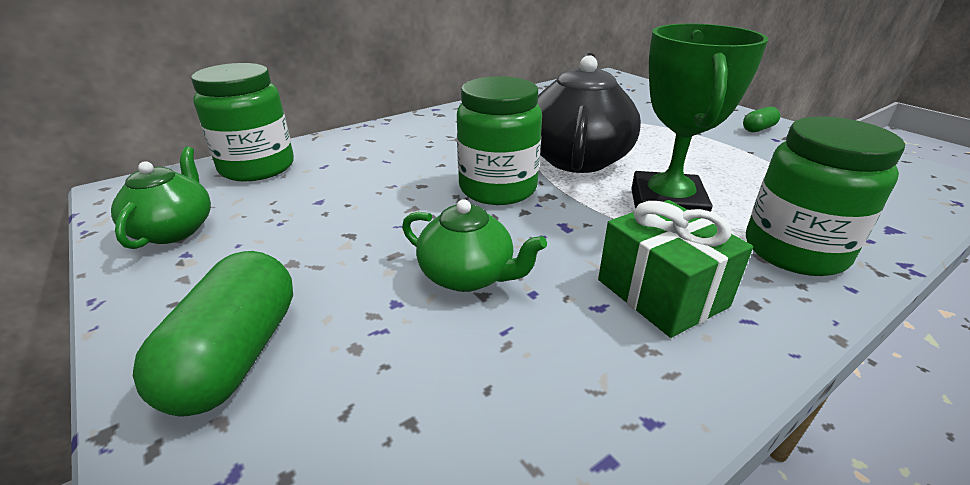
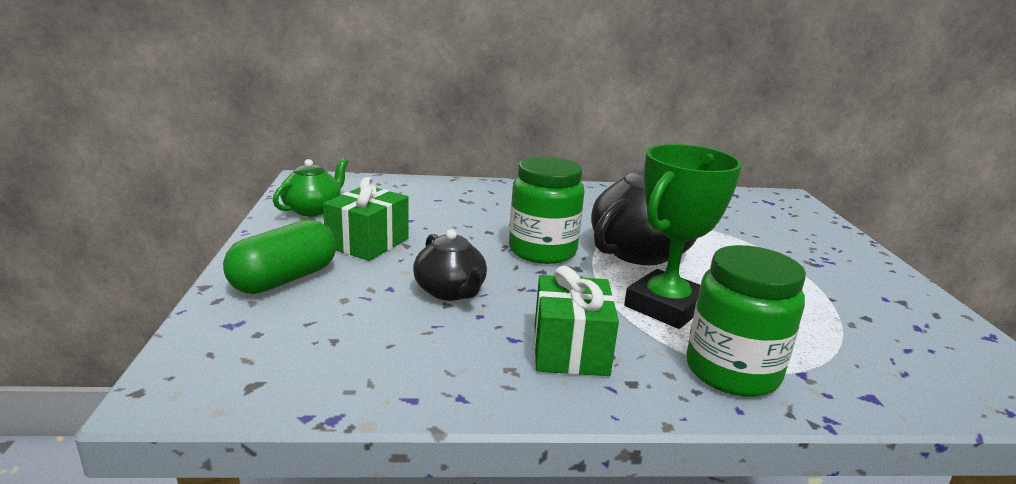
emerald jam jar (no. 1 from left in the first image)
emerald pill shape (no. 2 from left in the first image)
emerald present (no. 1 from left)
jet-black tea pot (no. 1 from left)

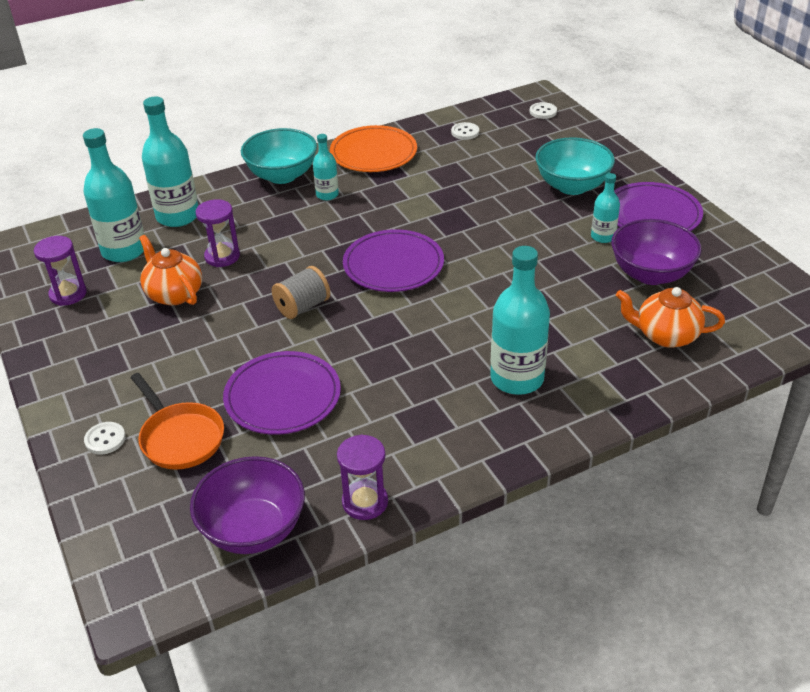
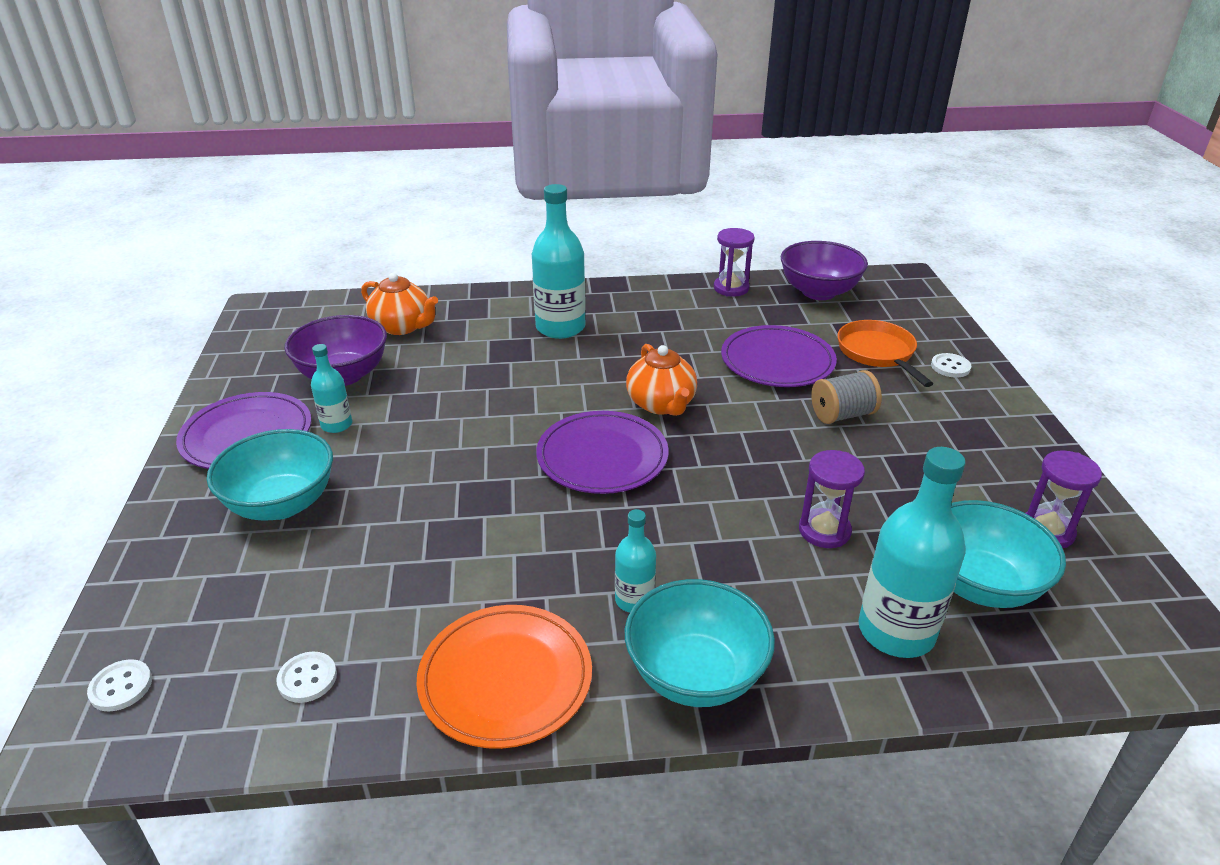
orange-coloured tea pot (no. 2 from left)
grey spool
teal bowl (no. 3 from left)

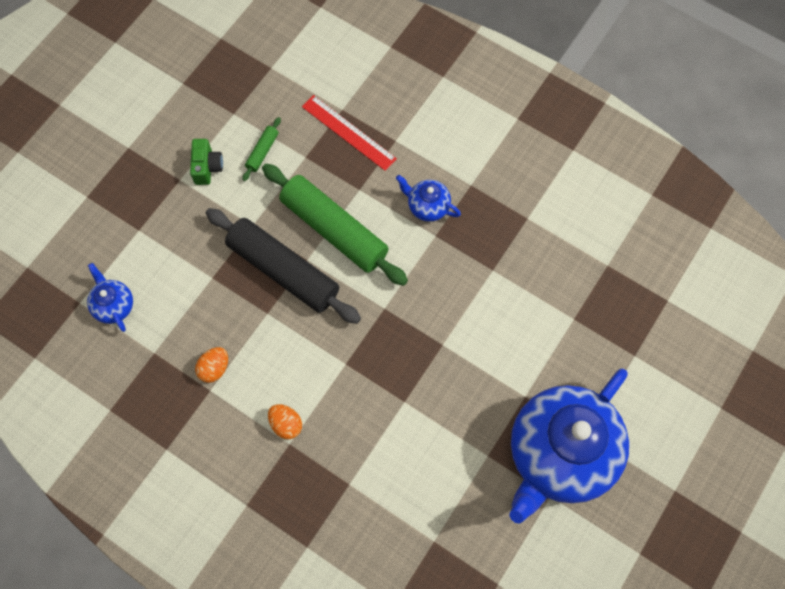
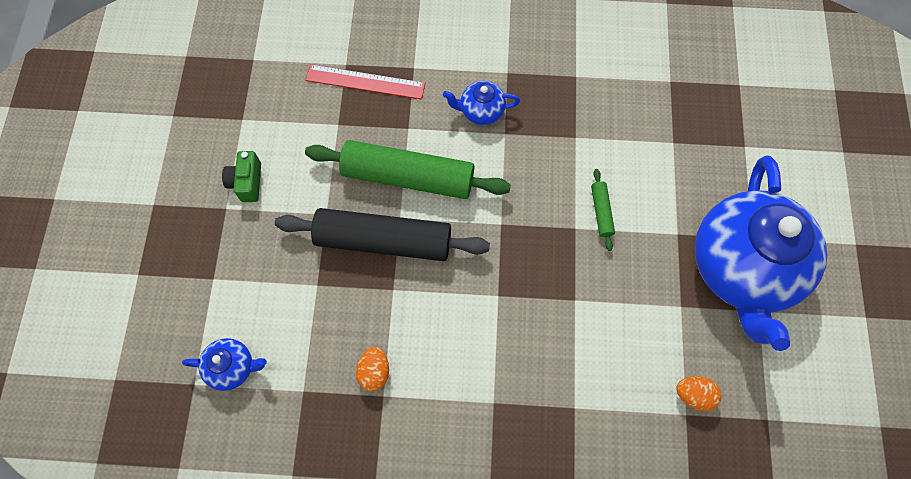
emerald pastry roller (no. 2 from left)
orange-coloured toy egg (no. 2 from left)
royal blue tea pot (no. 1 from left)
emerald photo camera

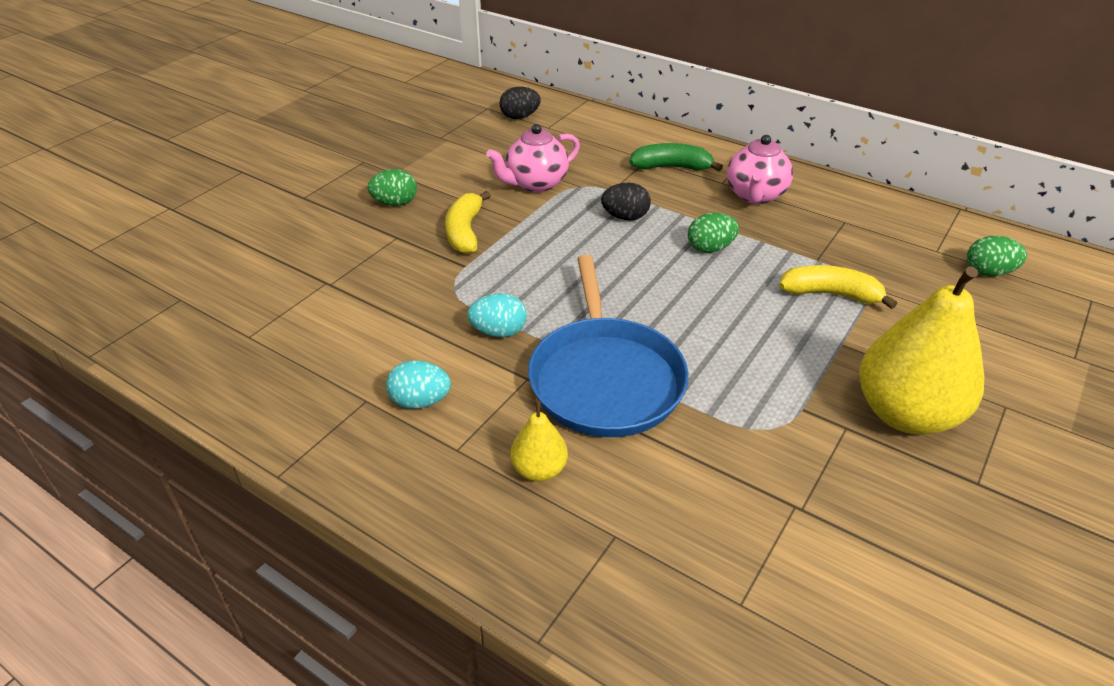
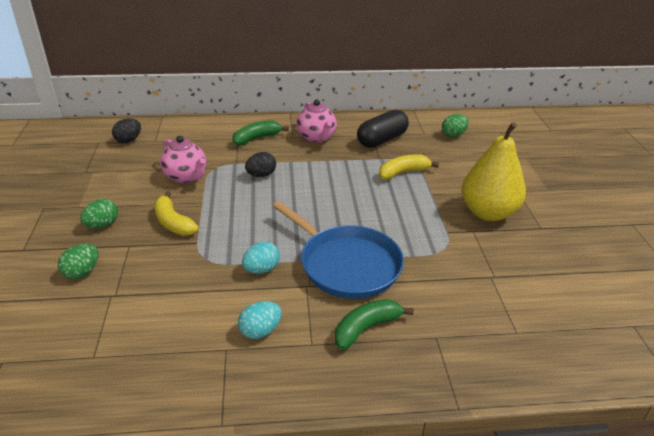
jet-black pill shape
emerald toy egg (no. 1 from left)
emerald banana (no. 2 from left)
pink tea pot (no. 1 from left)

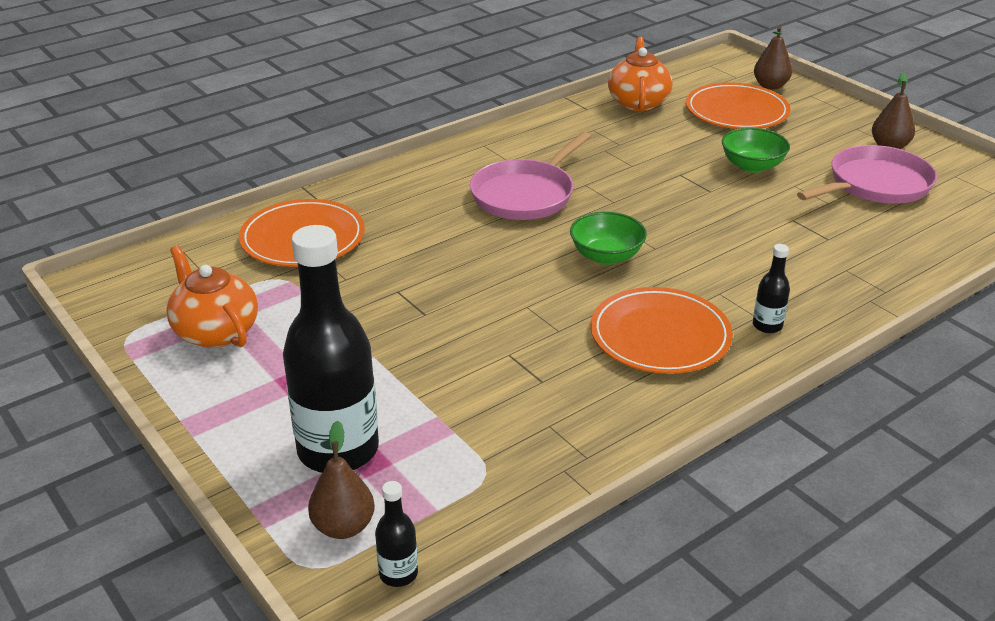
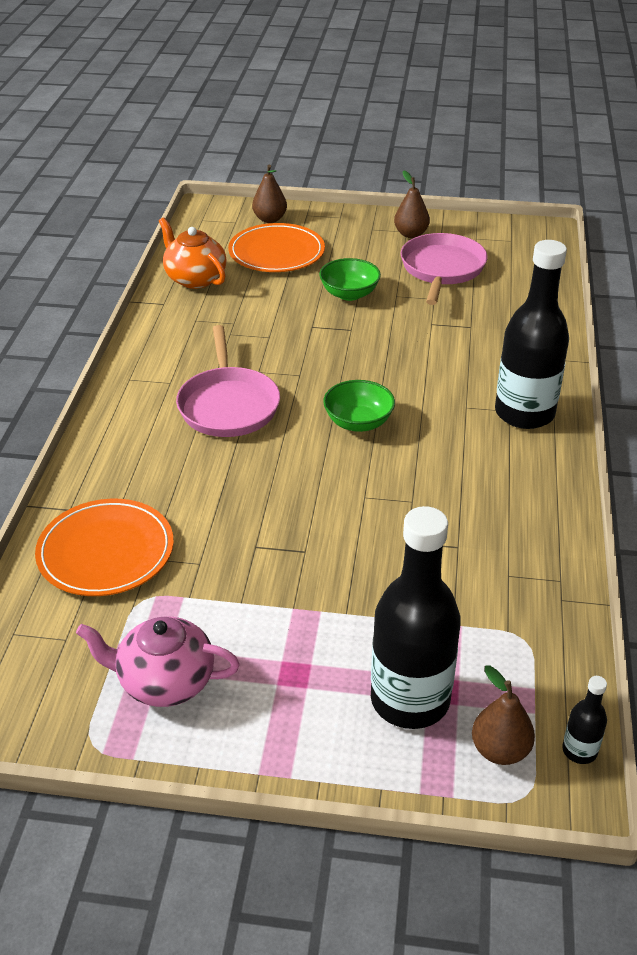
orange-coloured plate (no. 2 from left in the first image)
pink tea pot
jet-black flask (no. 2 from left)

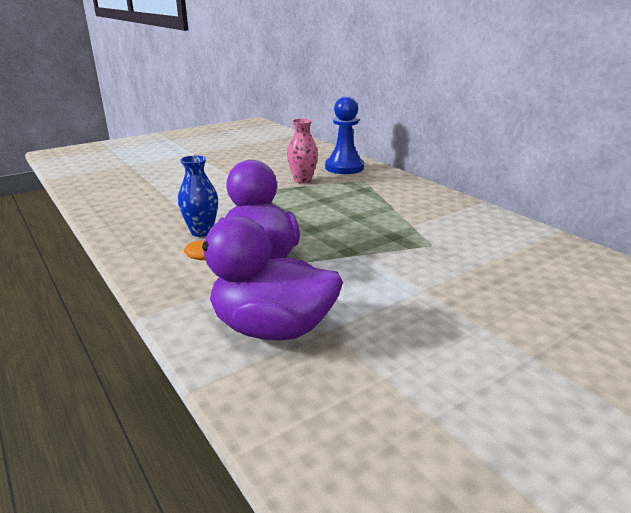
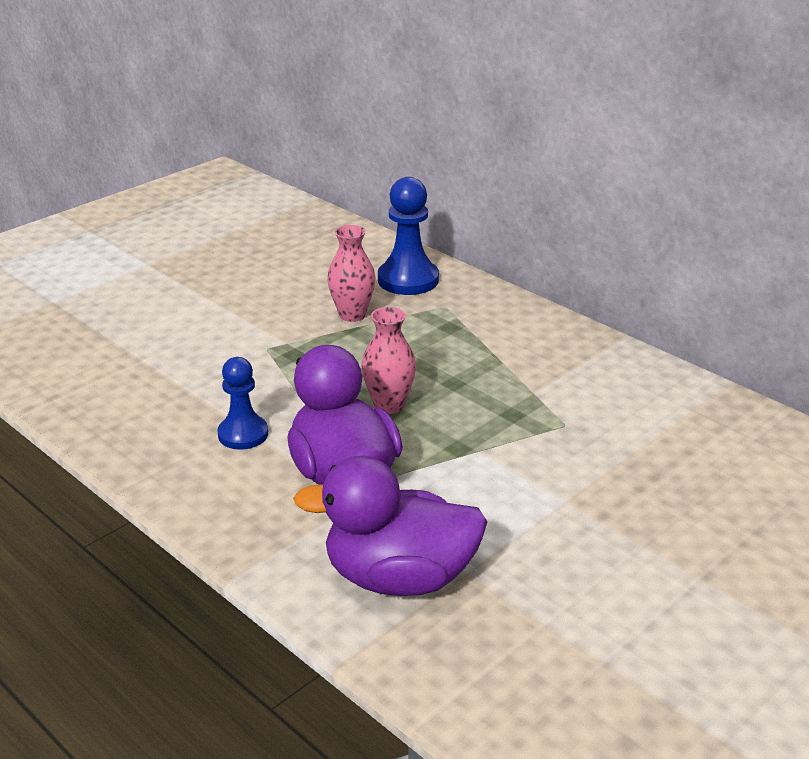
pink tall vase (no. 2 from left)
royal blue chess pawn (no. 1 from left)

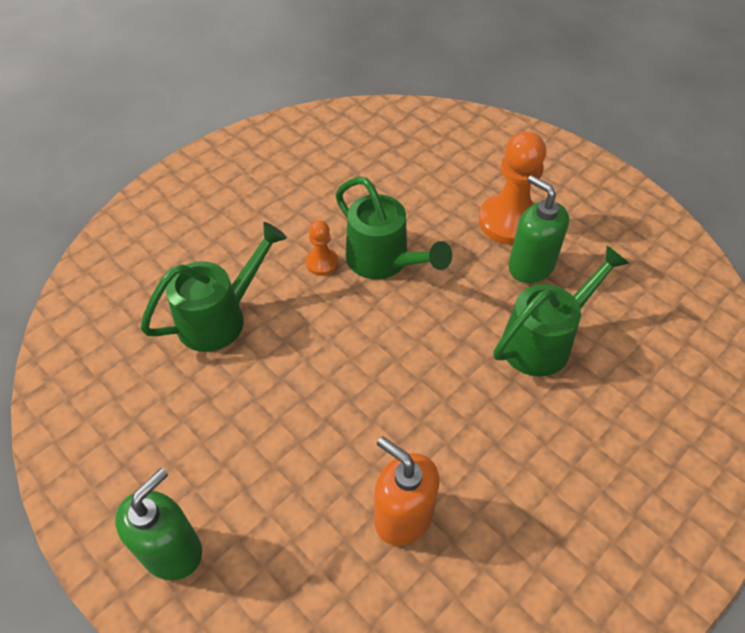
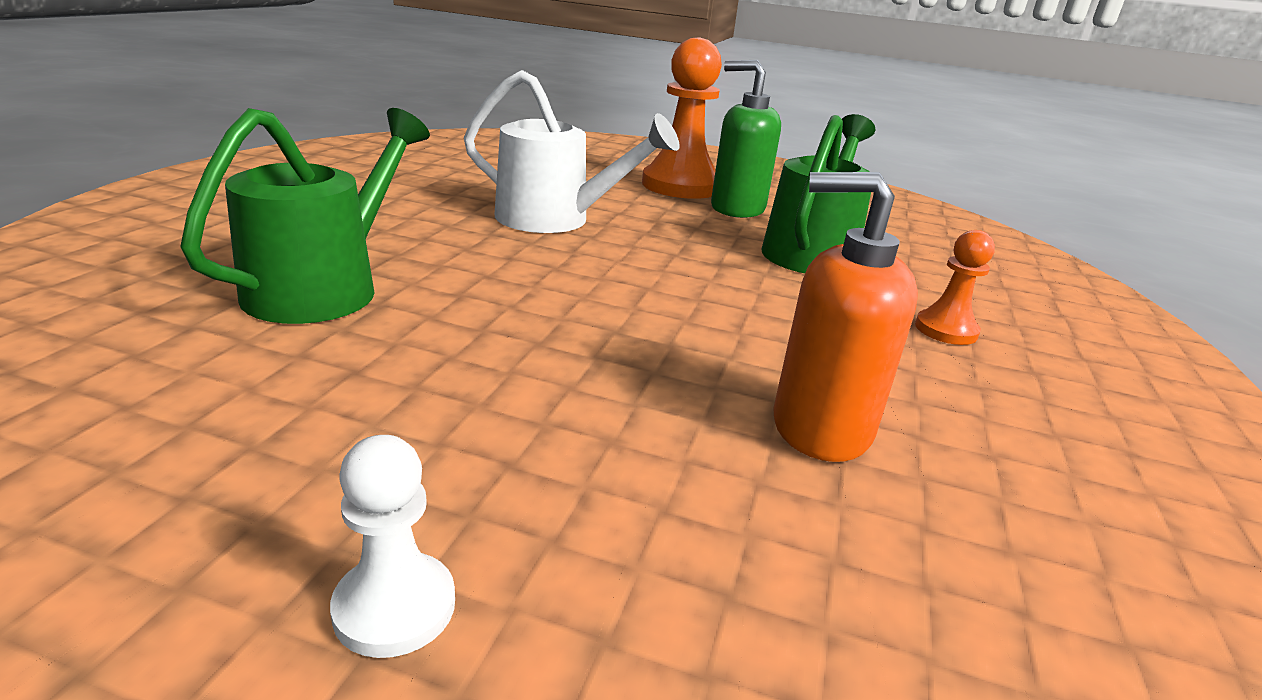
orange-coloured chess pawn (no. 2 from left)
pure white chess pawn
pure white watering pot

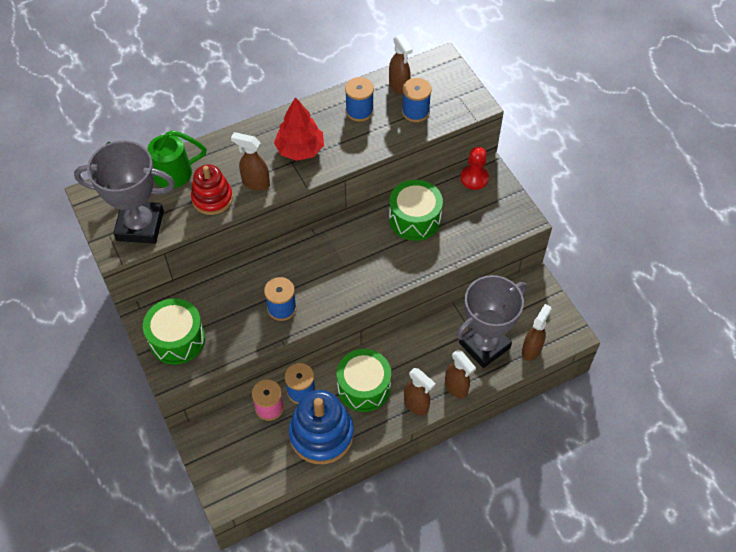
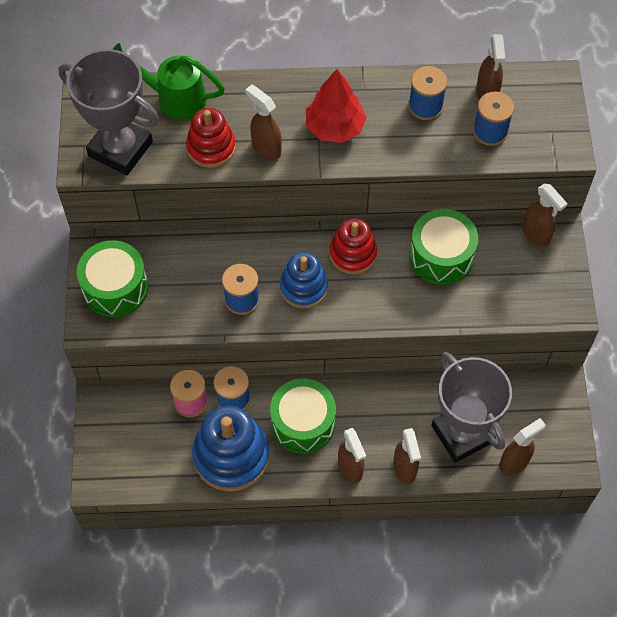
royal blue ring stacker (no. 2 from left)
crimson ring stacker (no. 2 from left)
brown spray cleaner (no. 6 from left)
grey trophy (no. 2 from left)

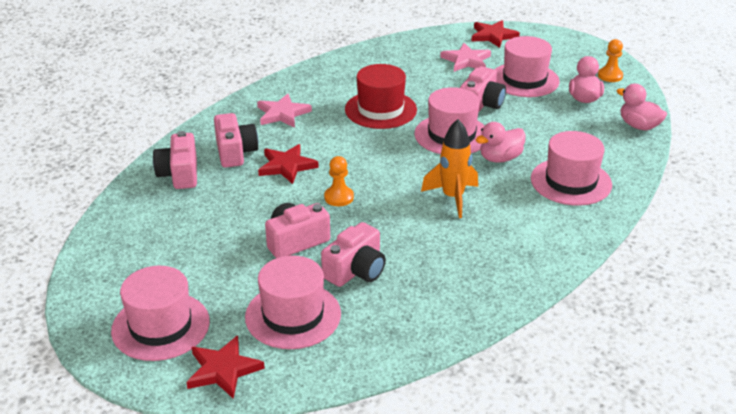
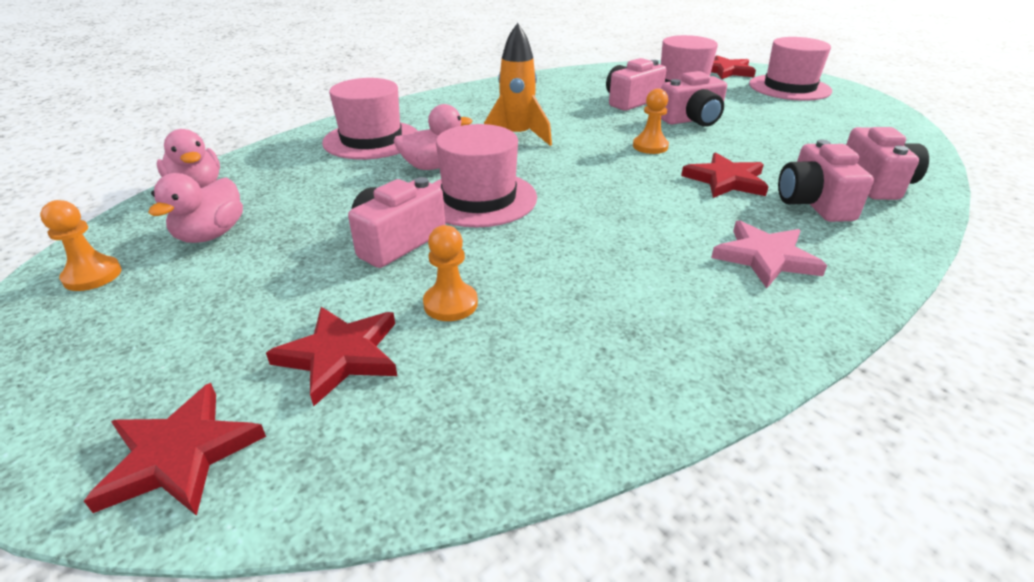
crimson hat
pink hat (no. 4 from left in the first image)
orange-coloured chess pawn (no. 2 from left)
crimson star (no. 2 from left)

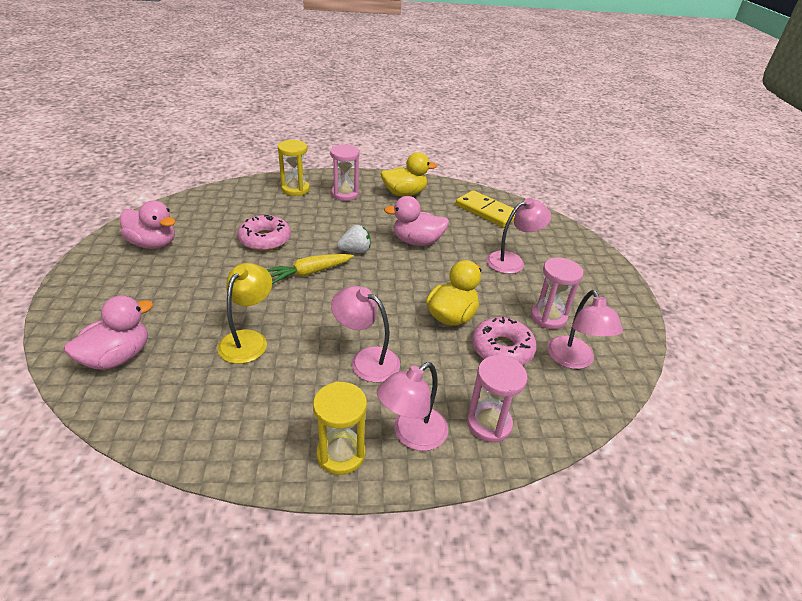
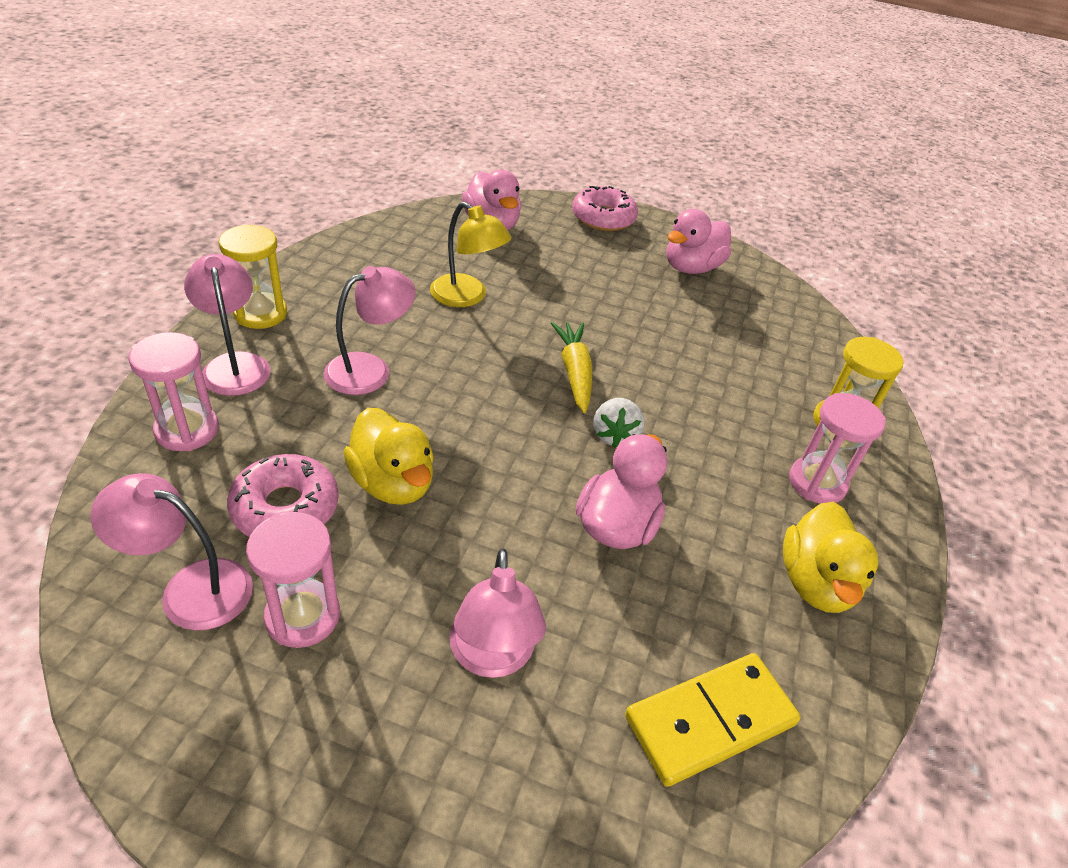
pink donut (no. 2 from left)

